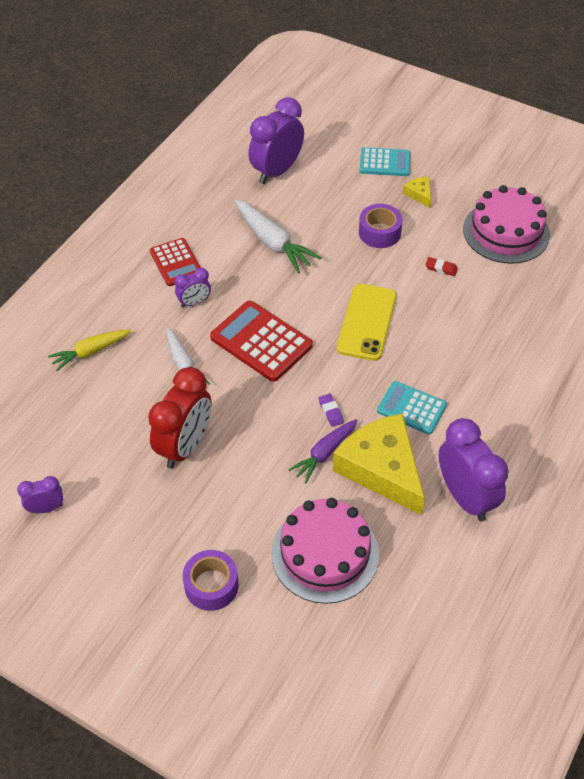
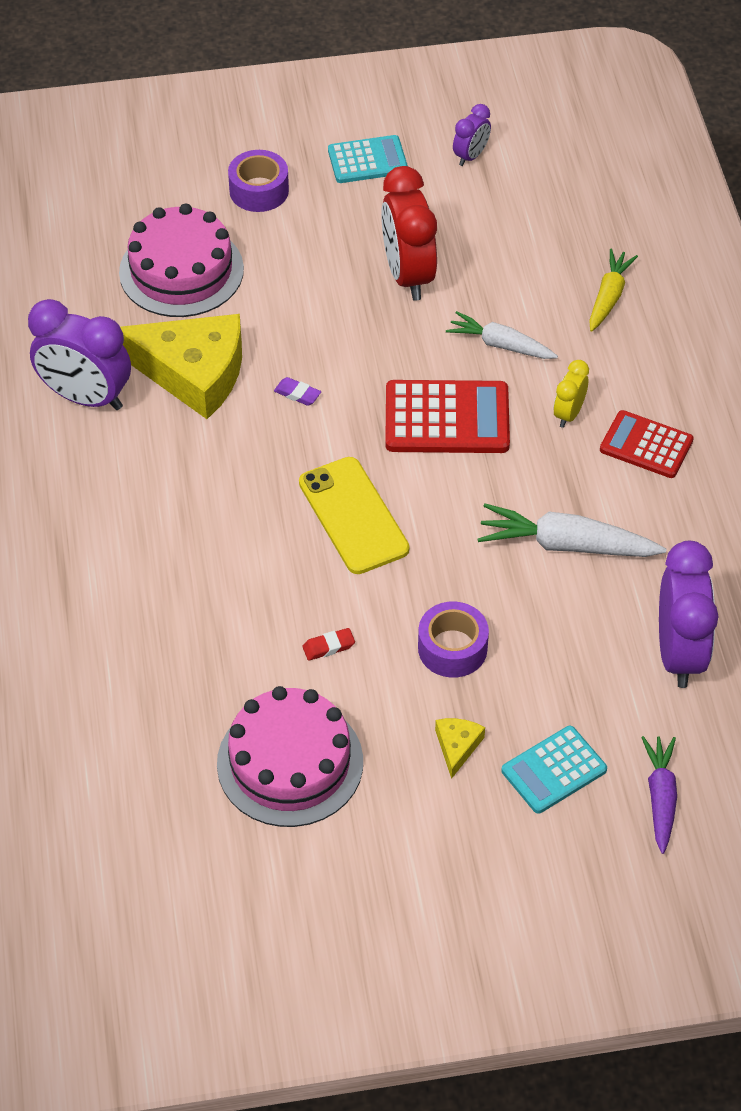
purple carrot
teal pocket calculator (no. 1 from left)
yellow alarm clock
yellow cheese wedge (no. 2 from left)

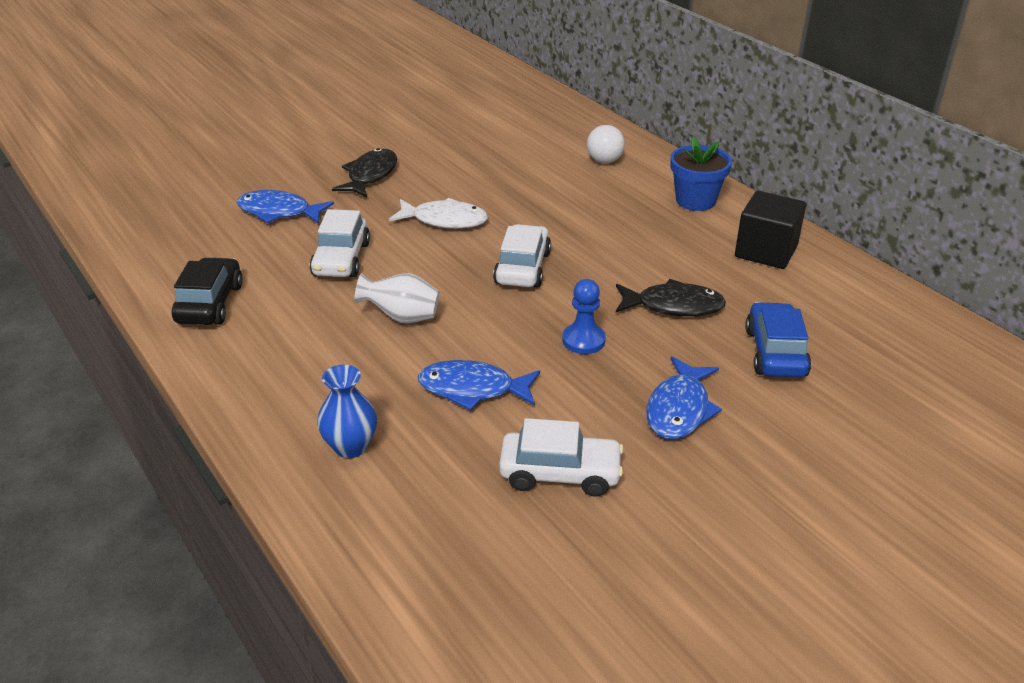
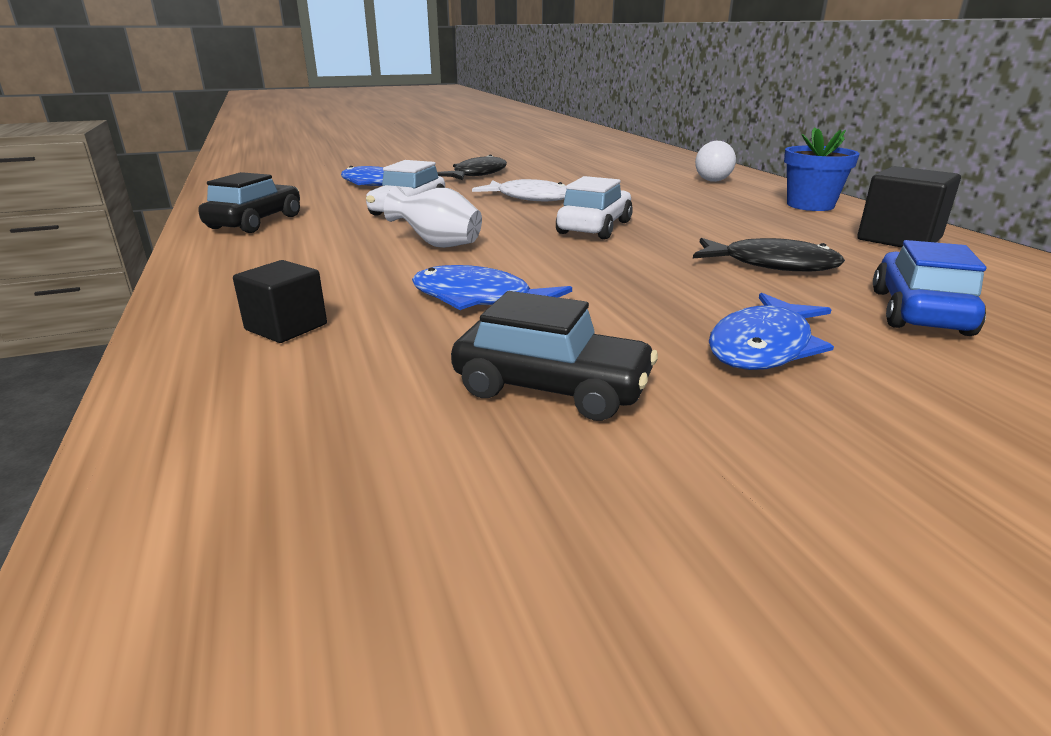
royal blue chess pawn
jet-black solid cube (no. 1 from left)
jet-black car (no. 2 from left)

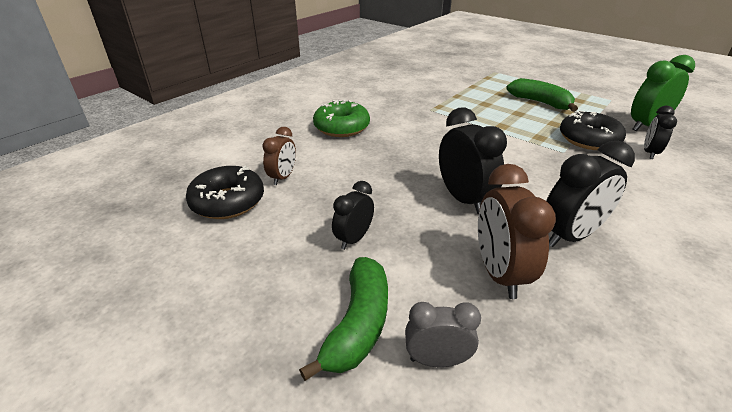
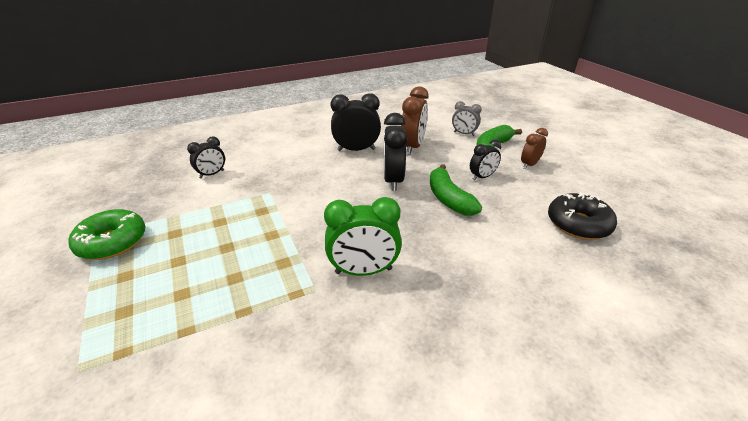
jet-black donut (no. 2 from left in the first image)
brown alarm clock (no. 2 from left)
emerald donut
emerald banana (no. 1 from left)
emerald alarm clock

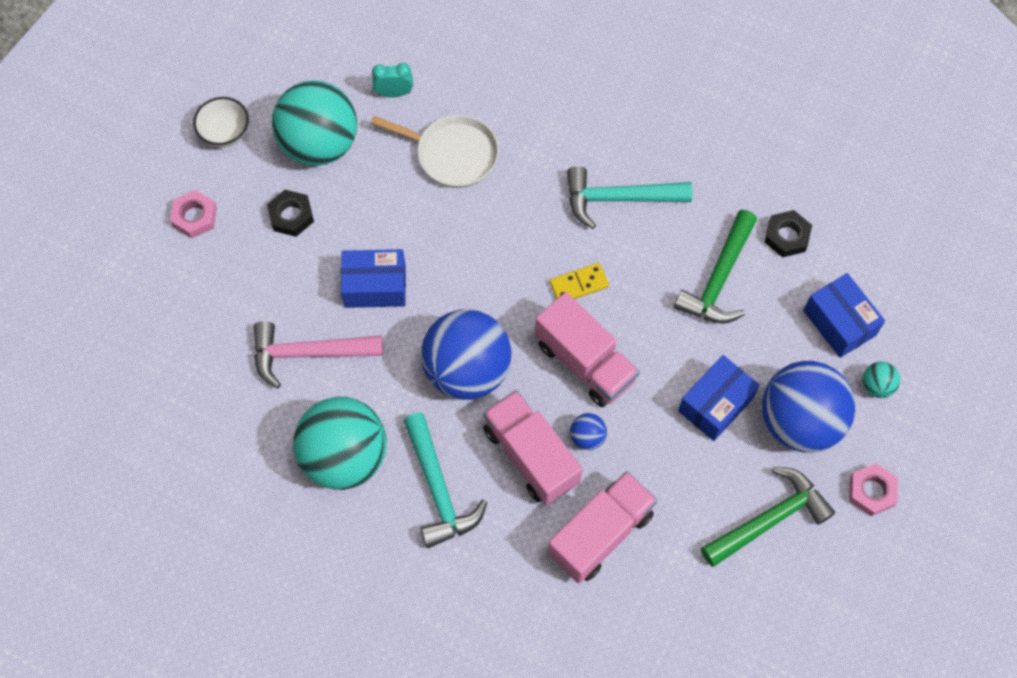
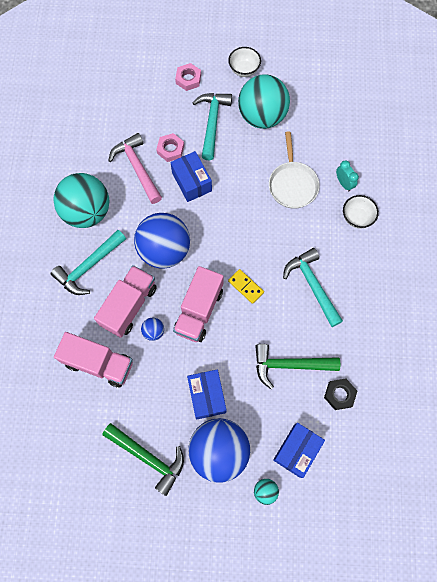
pure white bowl (no. 2 from left)
teal alarm clock
pink hex nut (no. 1 from left)
teal claw hammer (no. 2 from left)
royal blue parcel (no. 2 from left)

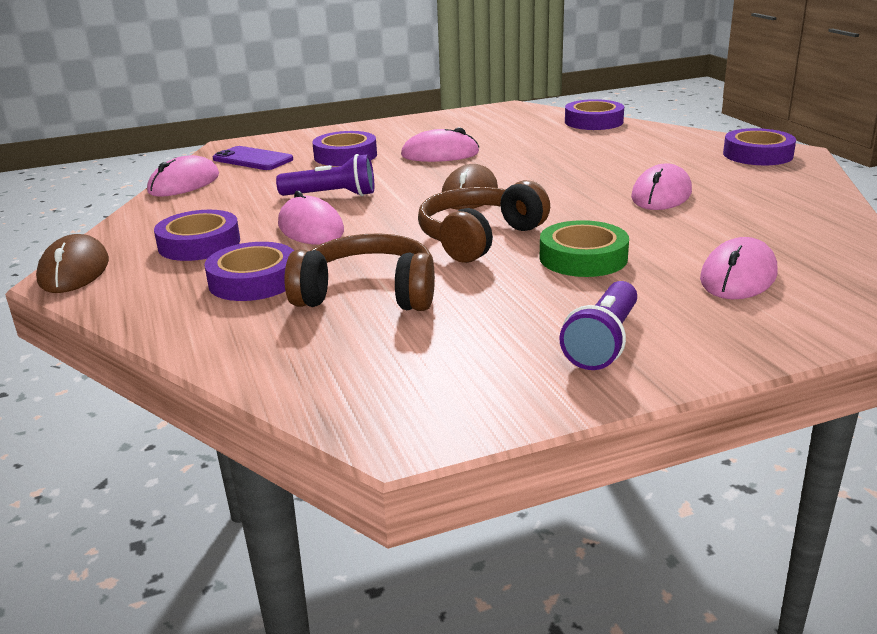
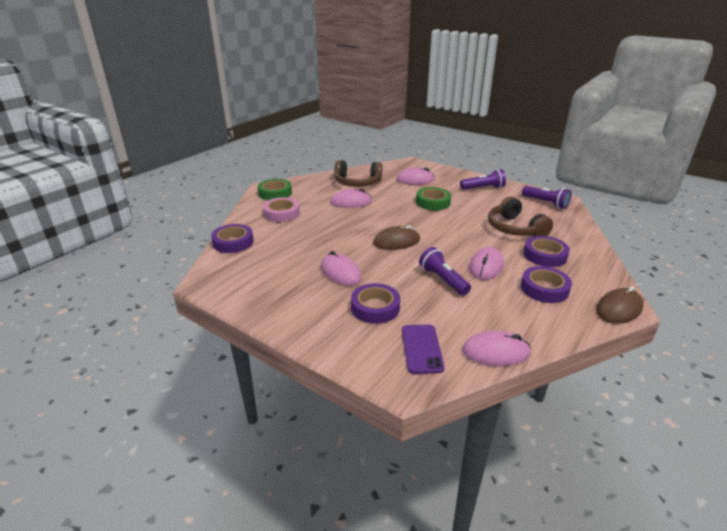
pink sticky tape
purple pocket torch (no. 3 from left)
brown over-ear headphones (no. 1 from left)
emerald sticky tape (no. 1 from left)

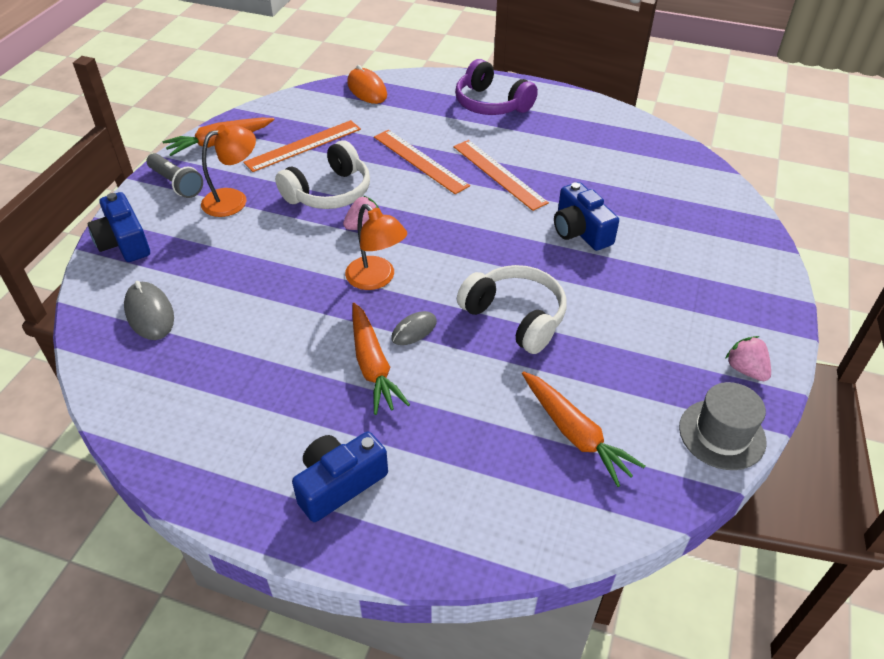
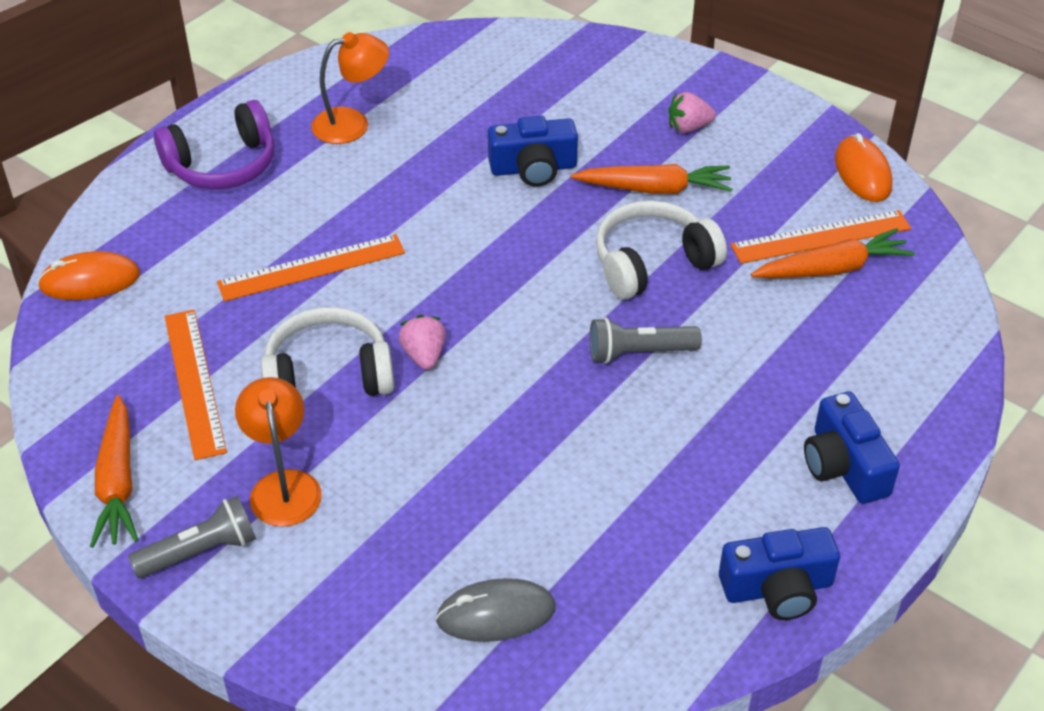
royal blue photo camera (no. 2 from left)
orange-coloured lamp (no. 2 from left)
orange-coloured carrot (no. 2 from left)
orange-coloured straightedge (no. 3 from left)
pink berry (no. 2 from left)
grey pocket torch (no. 2 from left)
orange-coloured computer mouse (no. 2 from left)
pure white over-ear headphones (no. 1 from left)

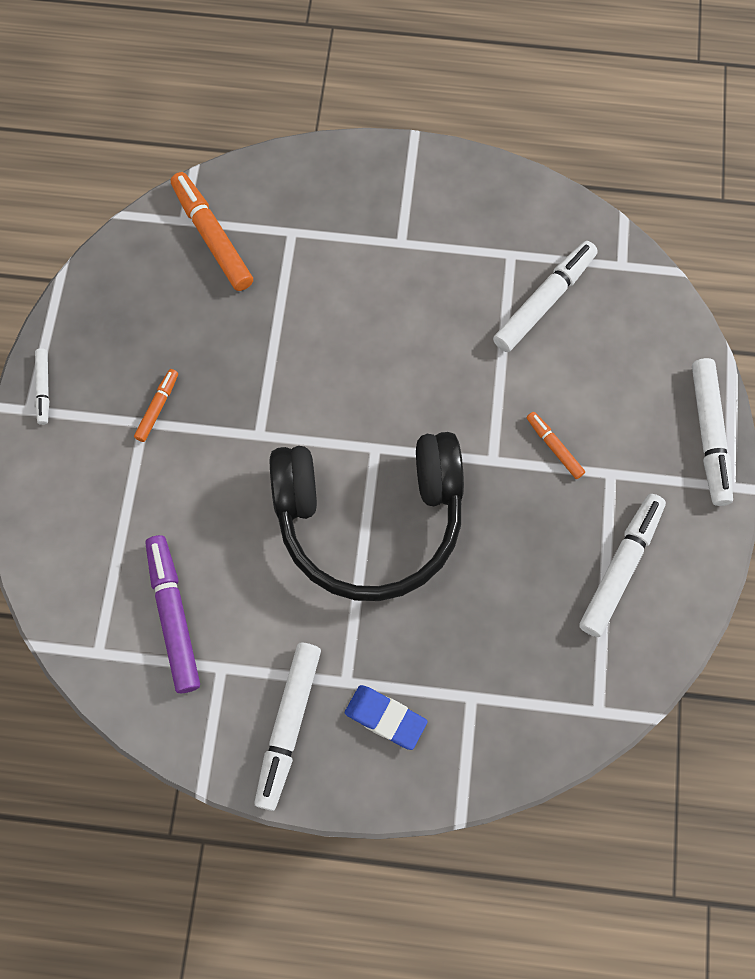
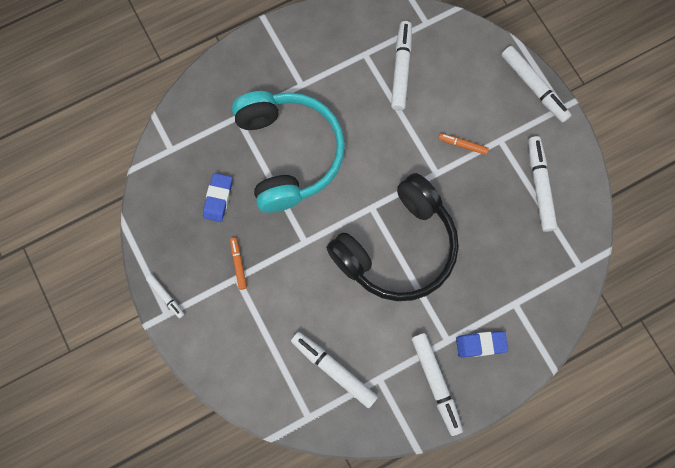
orange-coloured marker (no. 2 from left in the first image)
royal blue pencil eraser (no. 1 from left)
teal over-ear headphones
pure white marker (no. 2 from left)

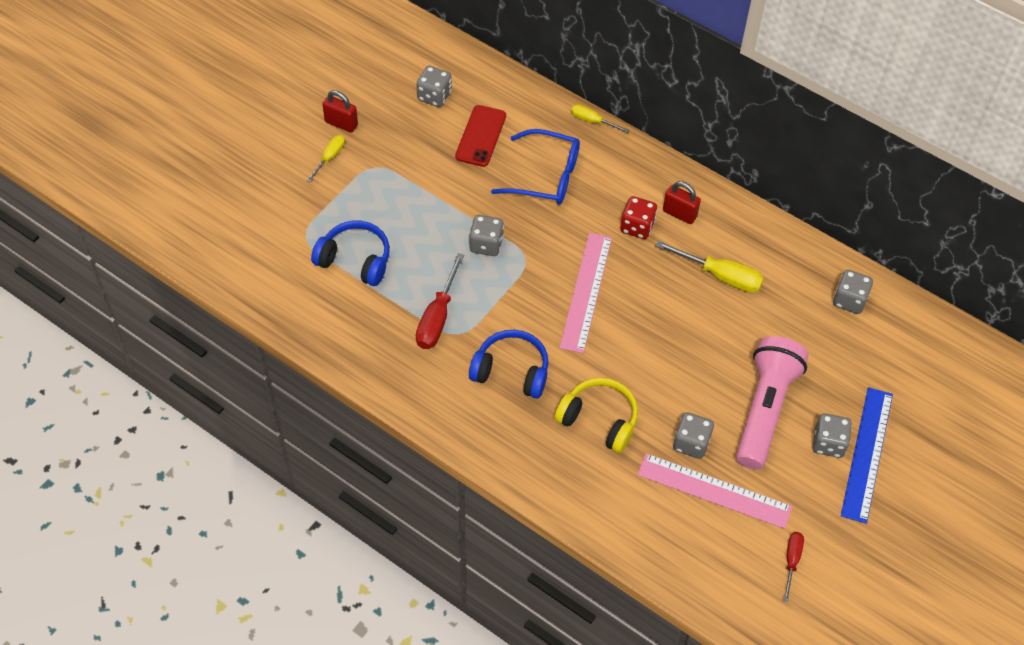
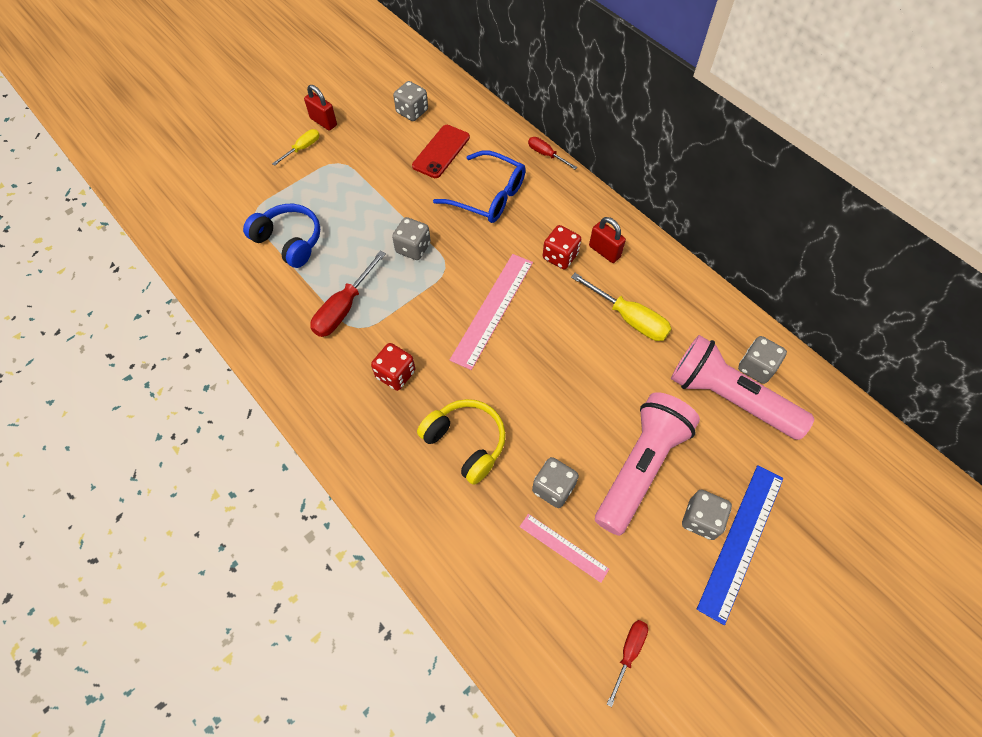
pink pocket torch (no. 2 from left)
crimson game die (no. 1 from left)
crimson screwdriver (no. 2 from left)
pink straightedge (no. 2 from left)

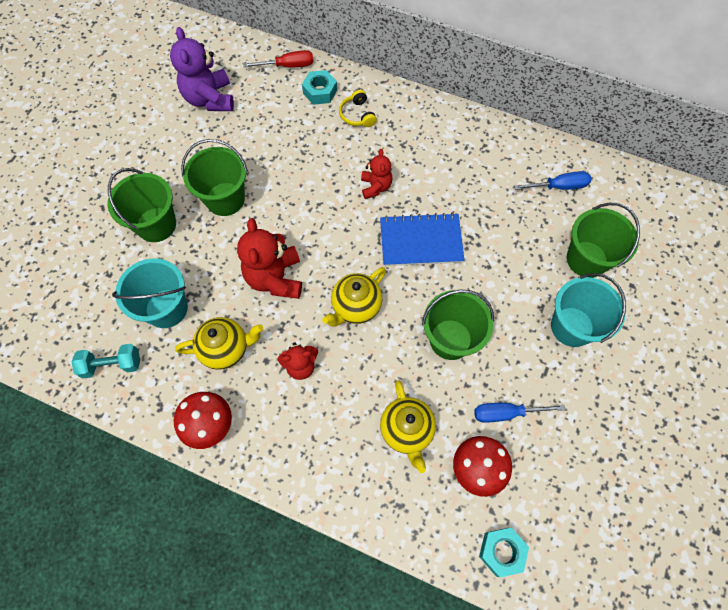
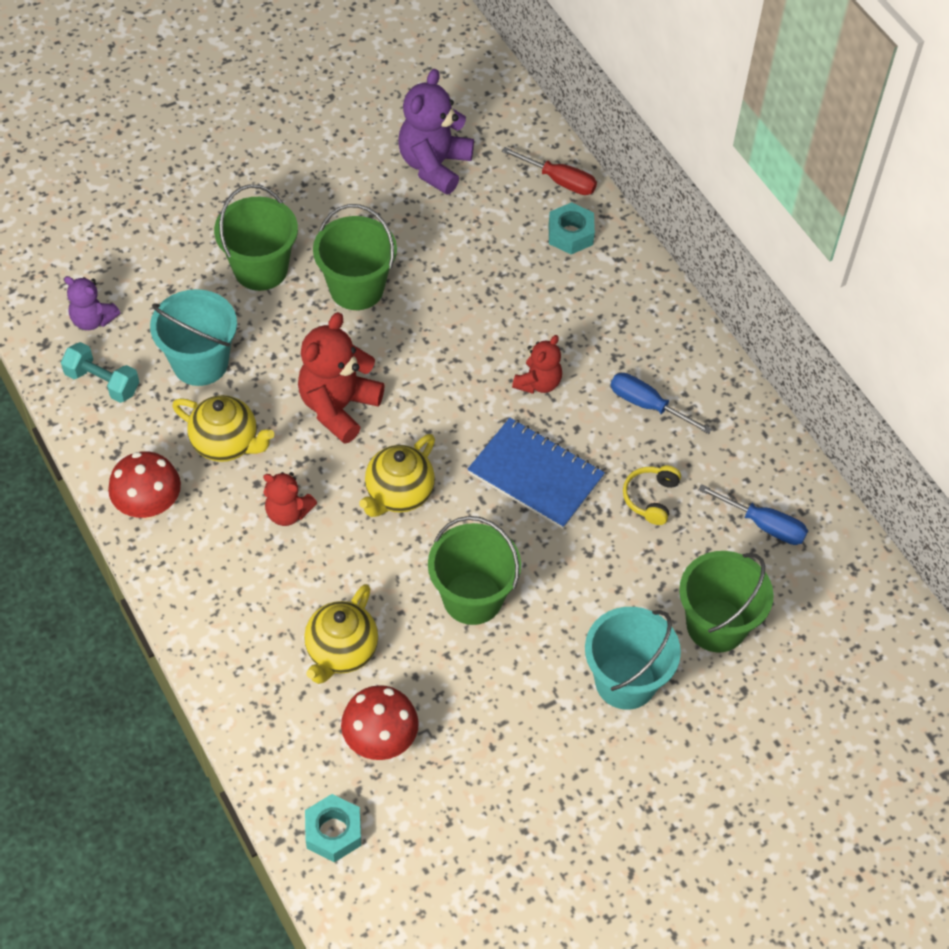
purple teddy (no. 1 from left)
yellow over-ear headphones
royal blue screwdriver (no. 1 from left)
yellow tea pot (no. 3 from left)

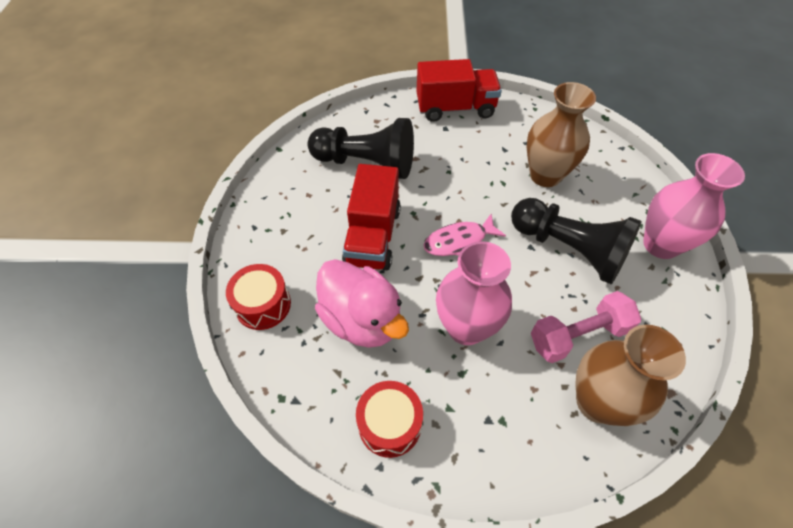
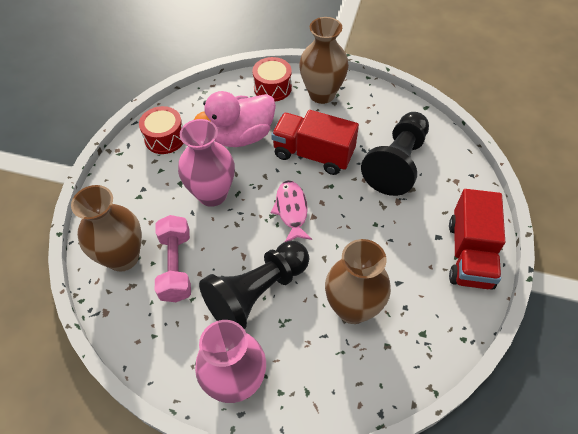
brown tall vase (no. 2 from left)

